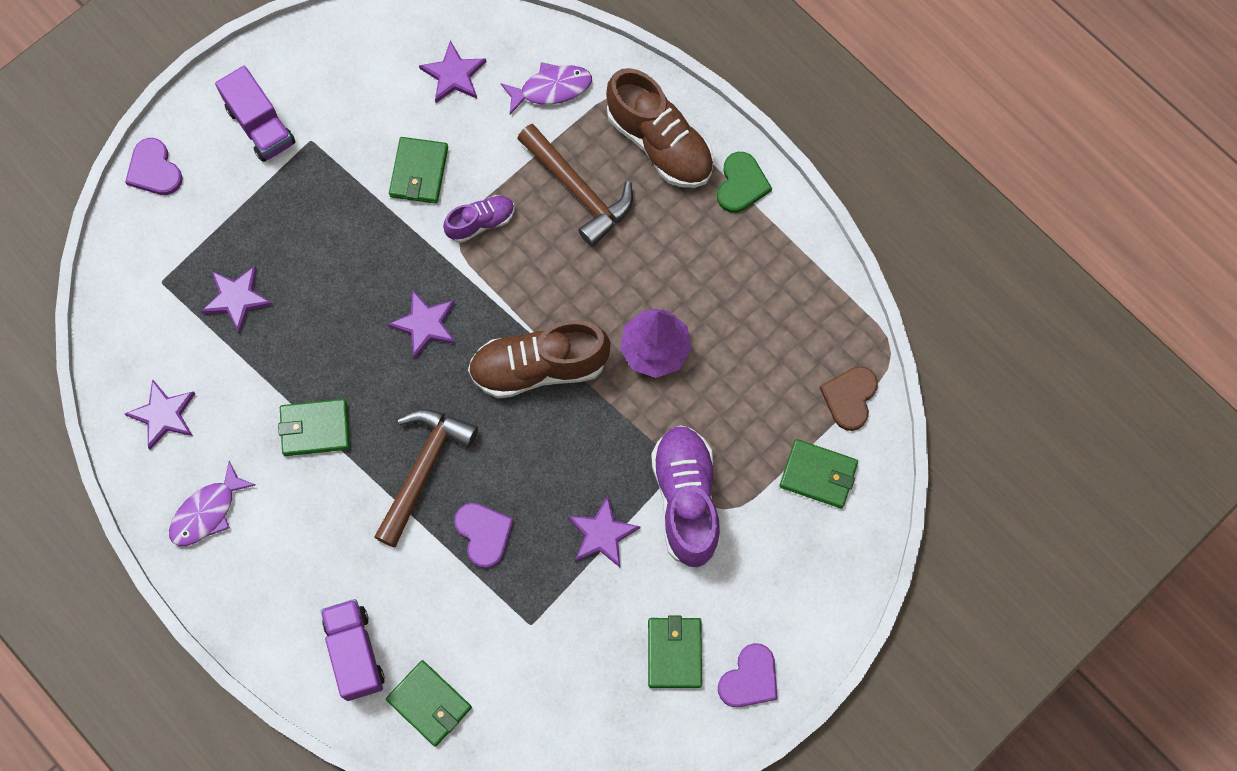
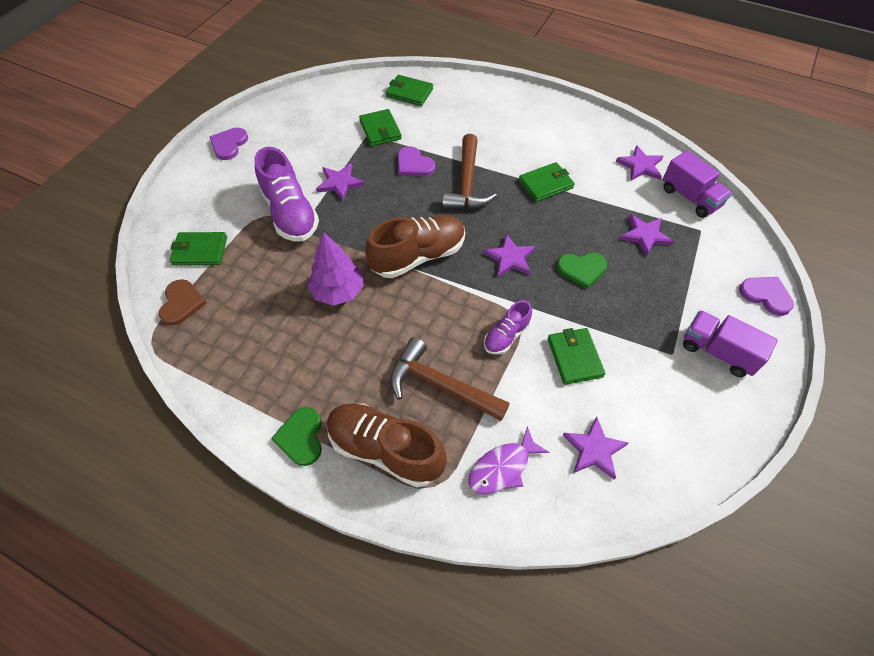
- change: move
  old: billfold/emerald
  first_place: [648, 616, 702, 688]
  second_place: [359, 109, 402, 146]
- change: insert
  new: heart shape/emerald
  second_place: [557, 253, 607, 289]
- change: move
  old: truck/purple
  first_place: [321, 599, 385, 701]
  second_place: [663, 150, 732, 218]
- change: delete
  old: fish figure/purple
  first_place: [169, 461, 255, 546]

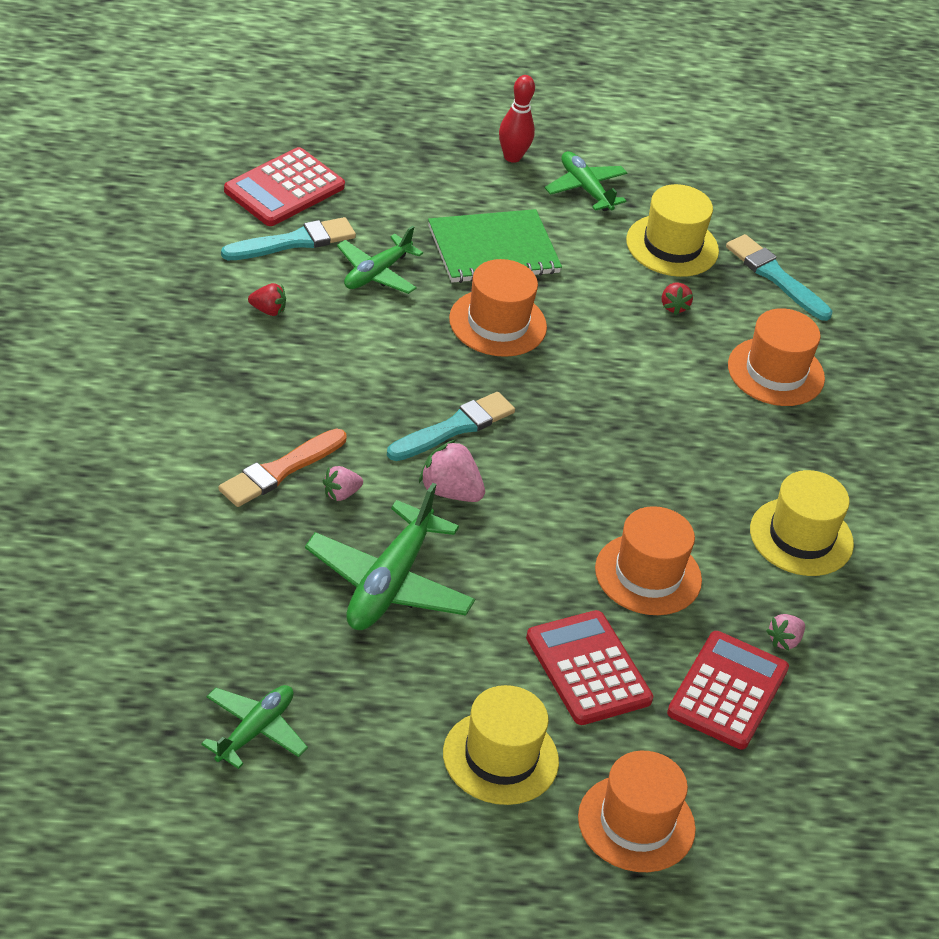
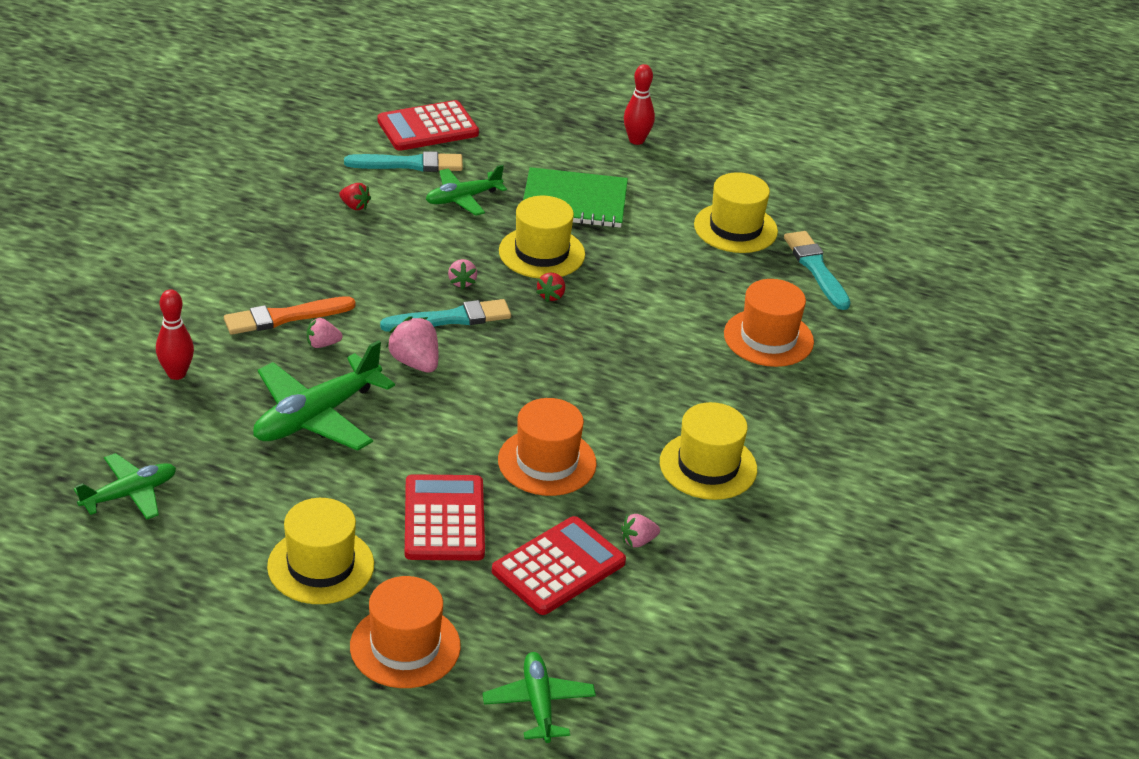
- change: insert
  new: tenpin/red
  second_place: [156, 289, 194, 380]
- change: insert
  new: berry/rosy
  second_place: [448, 259, 477, 289]
- change: move
  old: toy plane/emerald
  first_place: [545, 151, 627, 211]
  second_place: [482, 652, 596, 743]
- change: recolor
  old: hat/orange-coloured
  new: hat/yellow
  first_place: [449, 259, 547, 357]
  second_place: [499, 196, 585, 278]
- change: move
  old: berry/red
  first_place: [662, 282, 693, 315]
  second_place: [536, 273, 565, 302]

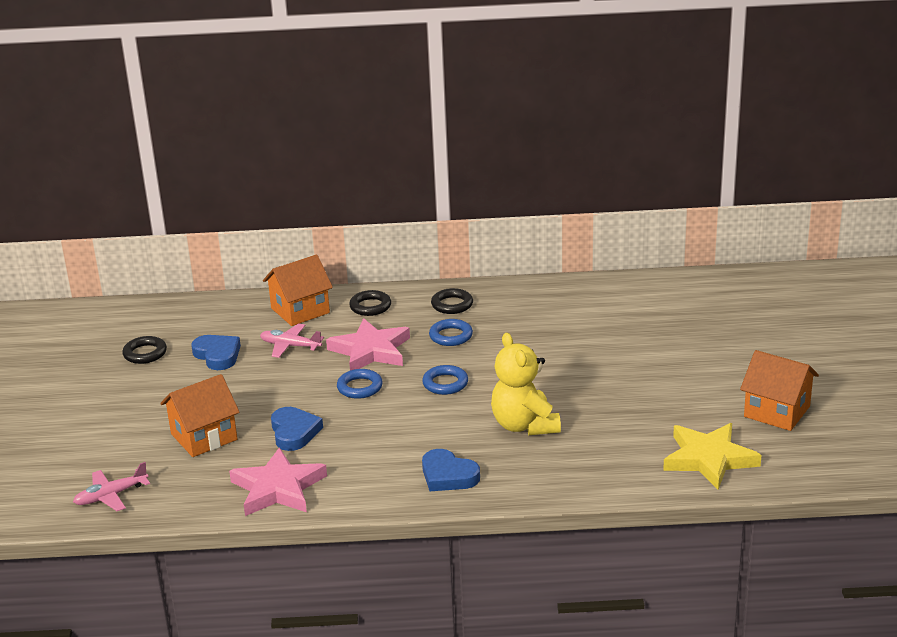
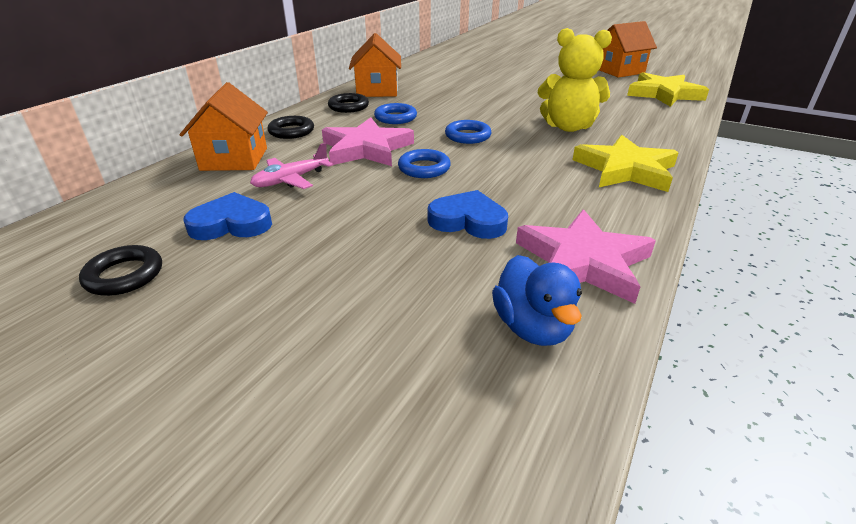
- change: move
  old: house/orange-coloured
  first_place: [160, 374, 240, 457]
  second_place: [349, 33, 401, 97]
- change: insert
  new: duck/cobalt
  second_place: [492, 255, 582, 346]
- change: replace
  old: heart shape/cobalt
  new: five-pointed star/yellow
  first_place: [422, 449, 480, 491]
  second_place: [572, 135, 679, 192]
- change: delete
  old: toy plane/rosy
  first_place: [73, 462, 150, 511]

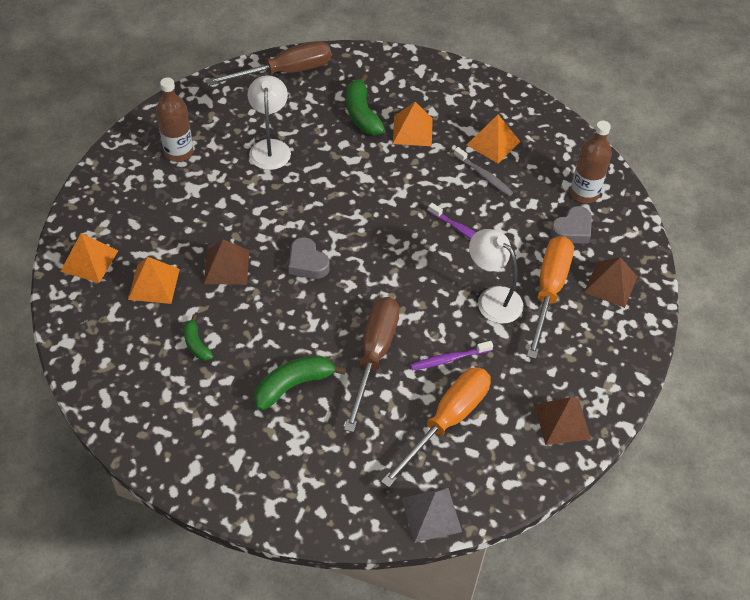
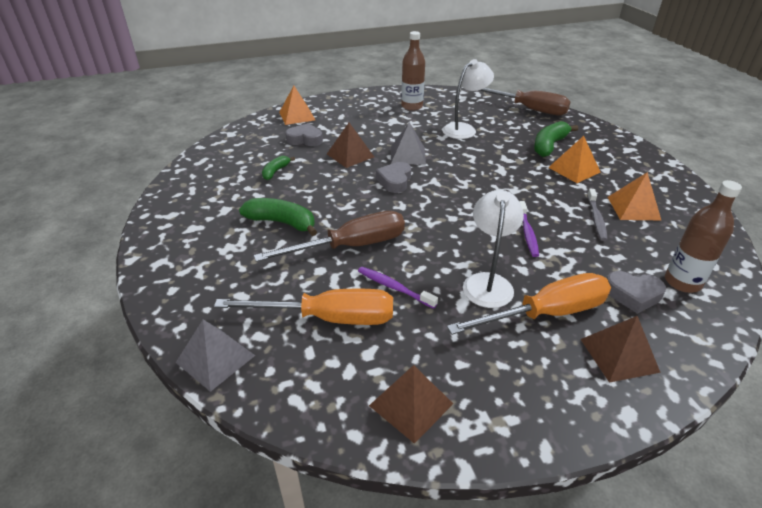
- change: replace
  old: pyramid shape/orange-coloured
  new: heart shape/gray
  first_place: [128, 257, 180, 304]
  second_place: [285, 123, 323, 146]
- change: insert
  new: pyramid shape/gray
  second_place: [391, 122, 426, 165]

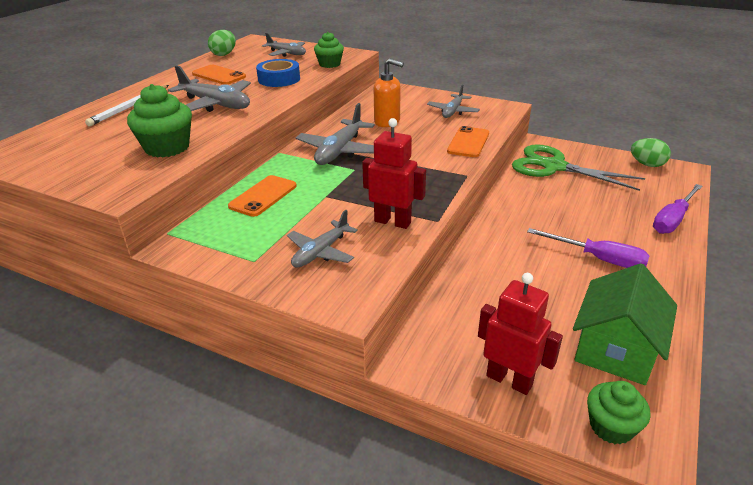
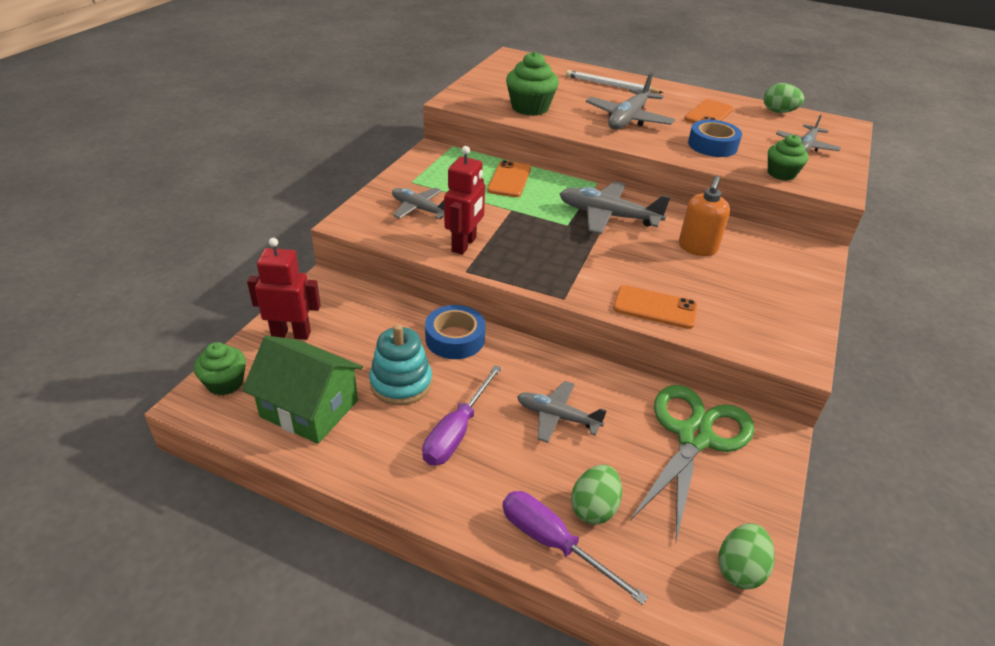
- change: rotate
  old: toy robot/red
  first_place: [478, 273, 563, 395]
  second_place: [247, 238, 321, 340]
  degrees: -120
- change: insert
  new: stacking rings/turquoise
  second_place: [369, 324, 432, 405]
- change: insert
  new: roll of tape/cobalt
  second_place: [425, 305, 485, 359]
- change: rotate
  old: phone/orange-coloured
  first_place: [228, 175, 297, 217]
  second_place: [488, 160, 531, 197]
  degrees: 75
- change: move
  old: toy plane/gray
  first_place: [427, 84, 480, 118]
  second_place: [517, 381, 607, 443]
- change: insert
  new: egg/emerald
  second_place: [571, 465, 622, 525]

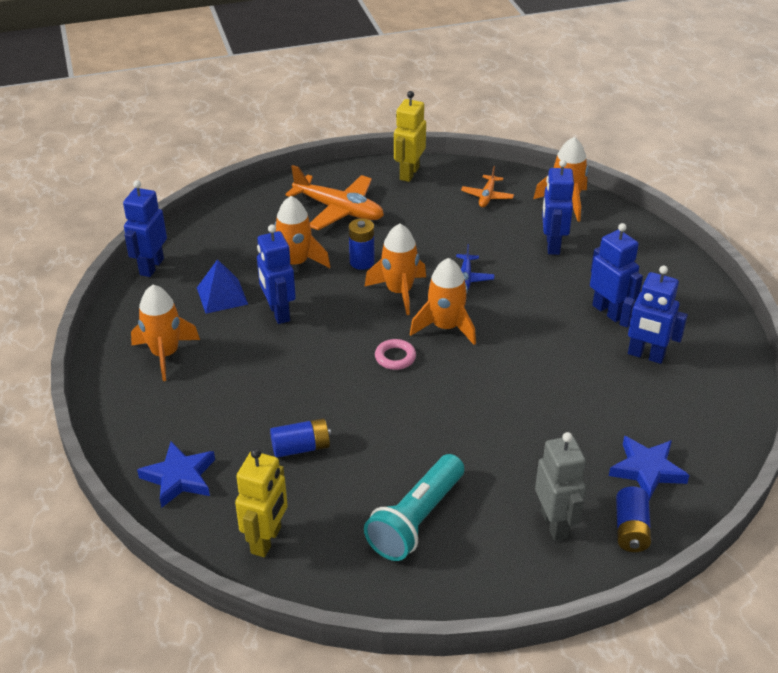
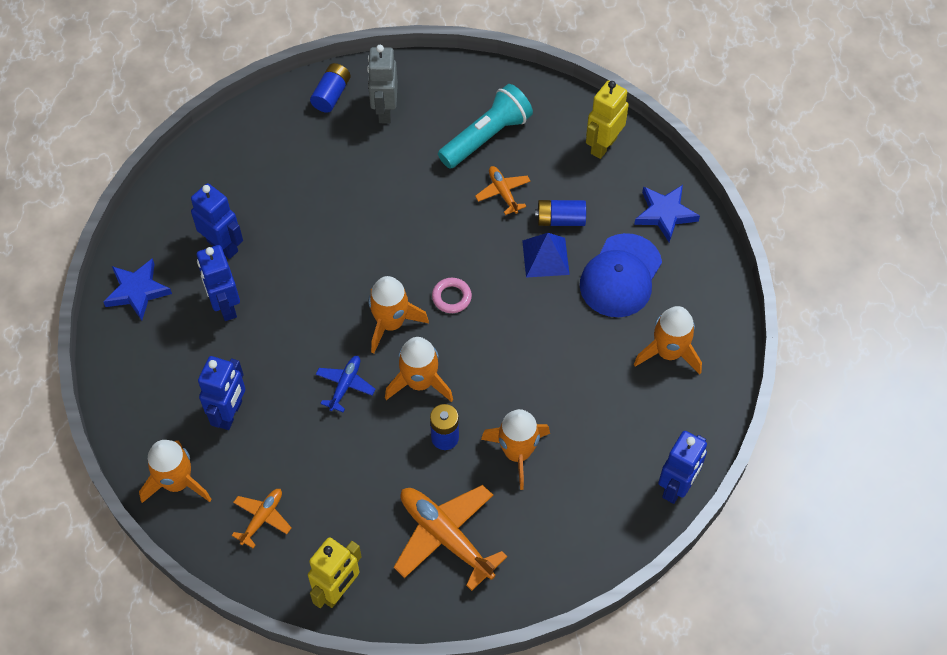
- change: move
  old: five-pointed star/cobalt
  first_place: [609, 436, 689, 500]
  second_place: [103, 258, 172, 321]
- change: insert
  new: toy plane/orange-coloured
  second_place: [475, 166, 531, 215]
- change: move
  old: pyramid shape/cobalt
  first_place: [197, 259, 248, 314]
  second_place: [522, 233, 570, 278]
- change: insert
  new: peaked cap/cobalt
  second_place: [580, 233, 662, 317]
- change: delete
  old: toy robot/cobalt
  first_place: [257, 225, 296, 324]

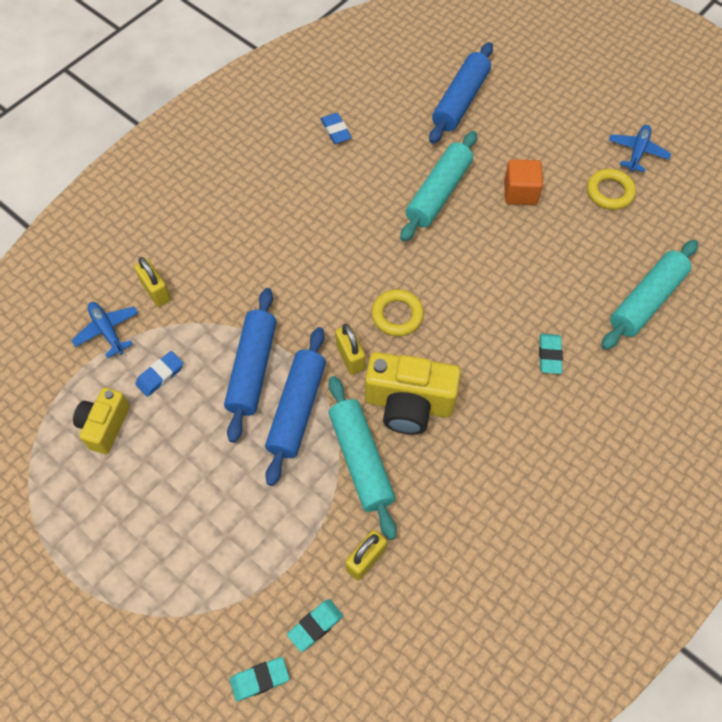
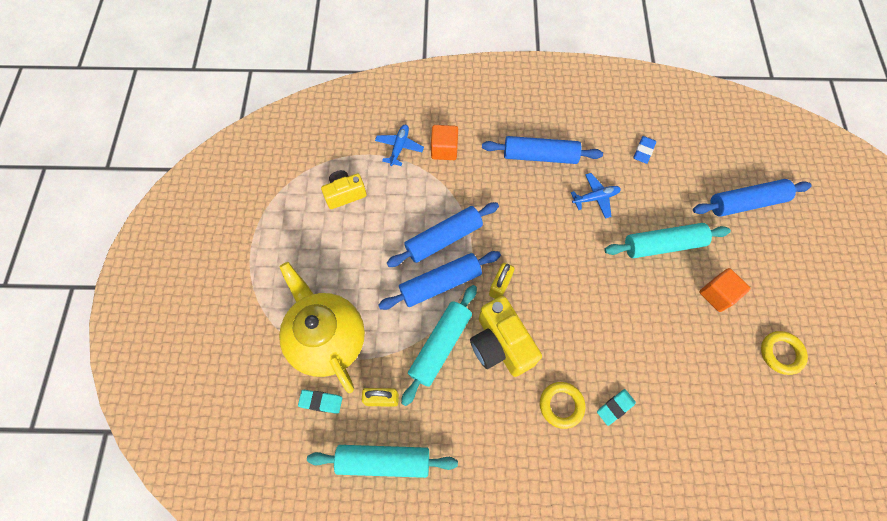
- change: insert
  new: china teapot/yellow
  second_place: [279, 262, 365, 393]
- change: move
  old: rolling pin/turquoise
  first_place: [602, 240, 698, 350]
  second_place: [307, 445, 458, 478]
- change: replace
  old: small lock/yellow
  new: solid cube/orange-coloured
  first_place: [134, 257, 171, 307]
  second_place: [431, 125, 458, 160]
- change: insert
  new: rolling pin/cobalt
  second_place: [482, 136, 603, 164]
- change: move
  old: hoop/yellow
  first_place: [371, 289, 424, 336]
  second_place: [540, 382, 586, 429]
- change: move
  old: toy plane/cobalt
  first_place: [609, 125, 671, 172]
  second_place: [571, 173, 621, 219]
- change: delete
  old: gum eraser/cobalt
  first_place: [136, 351, 183, 397]
- change: delete
  old: gum eraser/turquoise
  first_place: [230, 657, 289, 701]

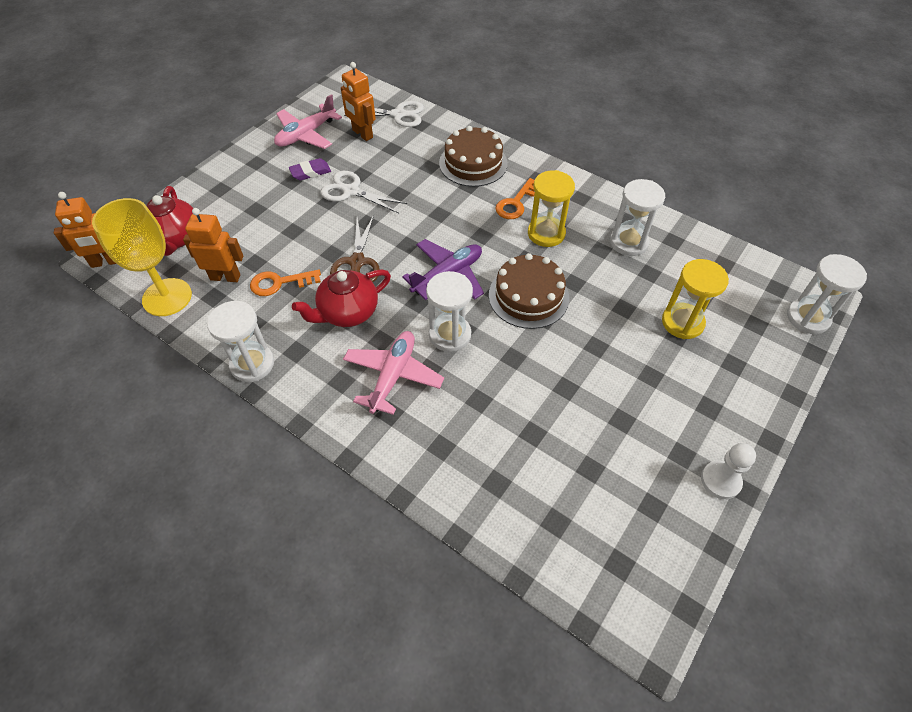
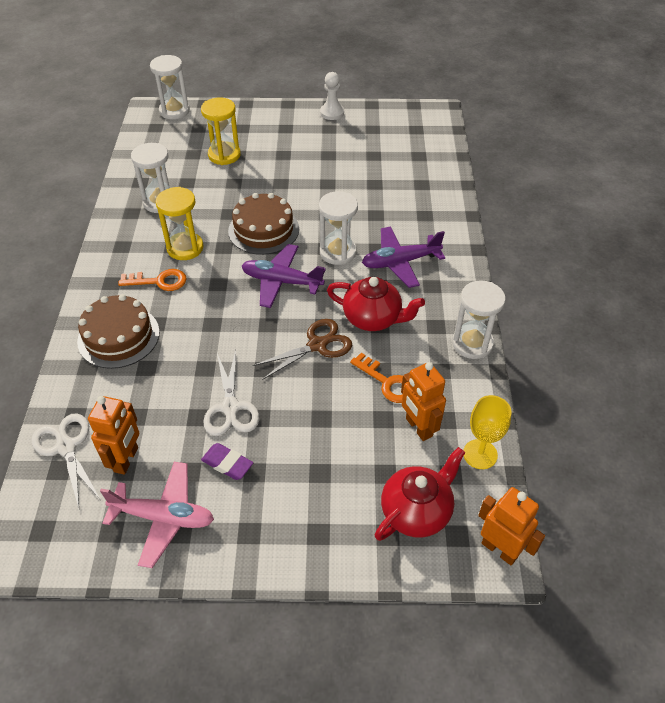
- change: recolor
  old: toy plane/rosy
  new: toy plane/purple
  first_place: [343, 331, 444, 415]
  second_place: [362, 227, 445, 288]
- change: resize
  old: wine glass/yellow
  first_place: [92, 198, 192, 316]
  second_place: [463, 395, 512, 469]
  factor: 0.63

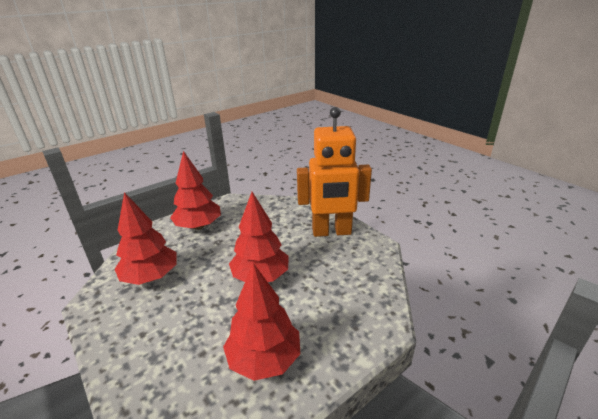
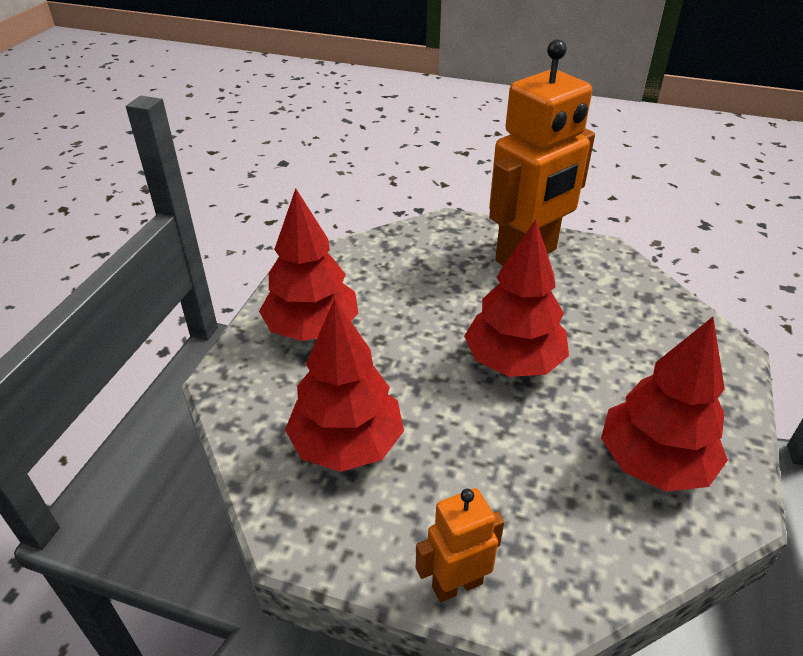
- change: insert
  new: toy robot/orange-coloured
  second_place: [416, 488, 504, 602]

